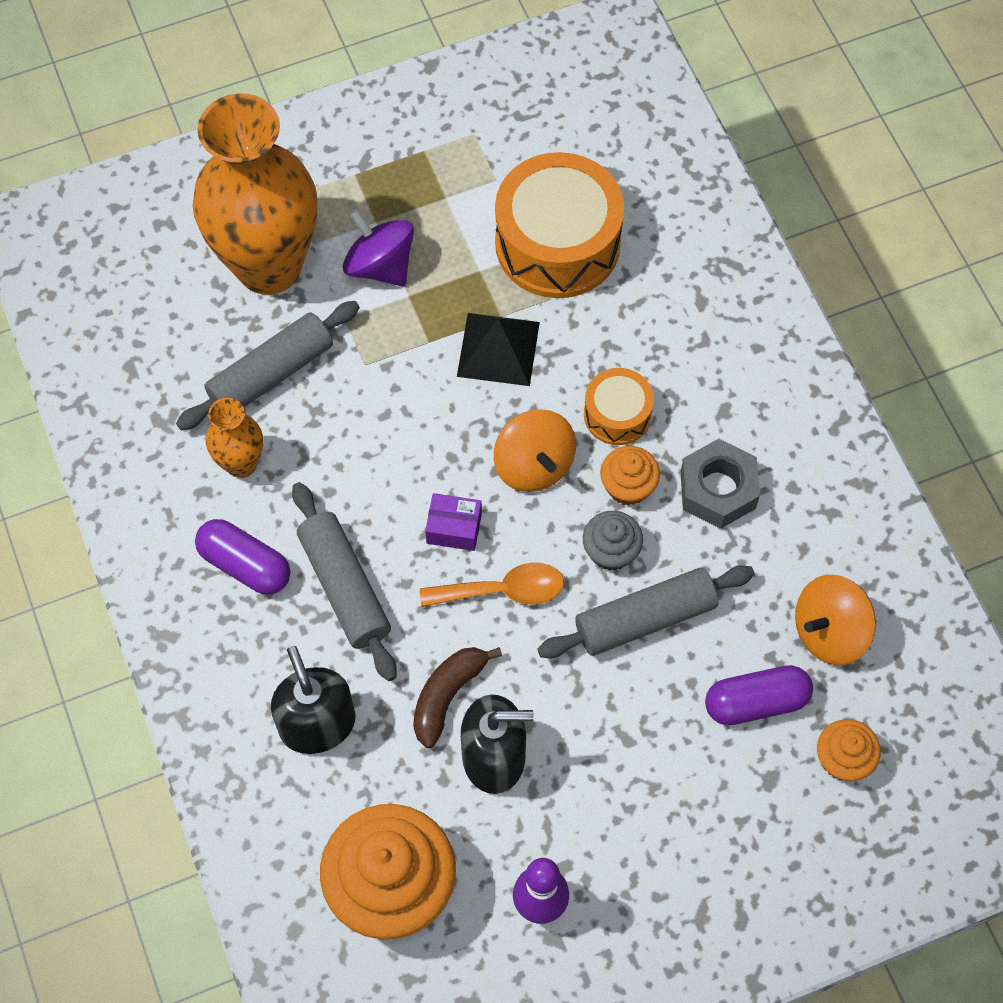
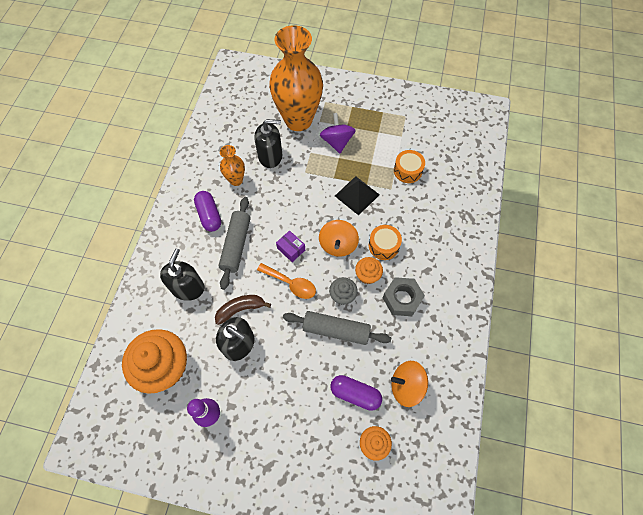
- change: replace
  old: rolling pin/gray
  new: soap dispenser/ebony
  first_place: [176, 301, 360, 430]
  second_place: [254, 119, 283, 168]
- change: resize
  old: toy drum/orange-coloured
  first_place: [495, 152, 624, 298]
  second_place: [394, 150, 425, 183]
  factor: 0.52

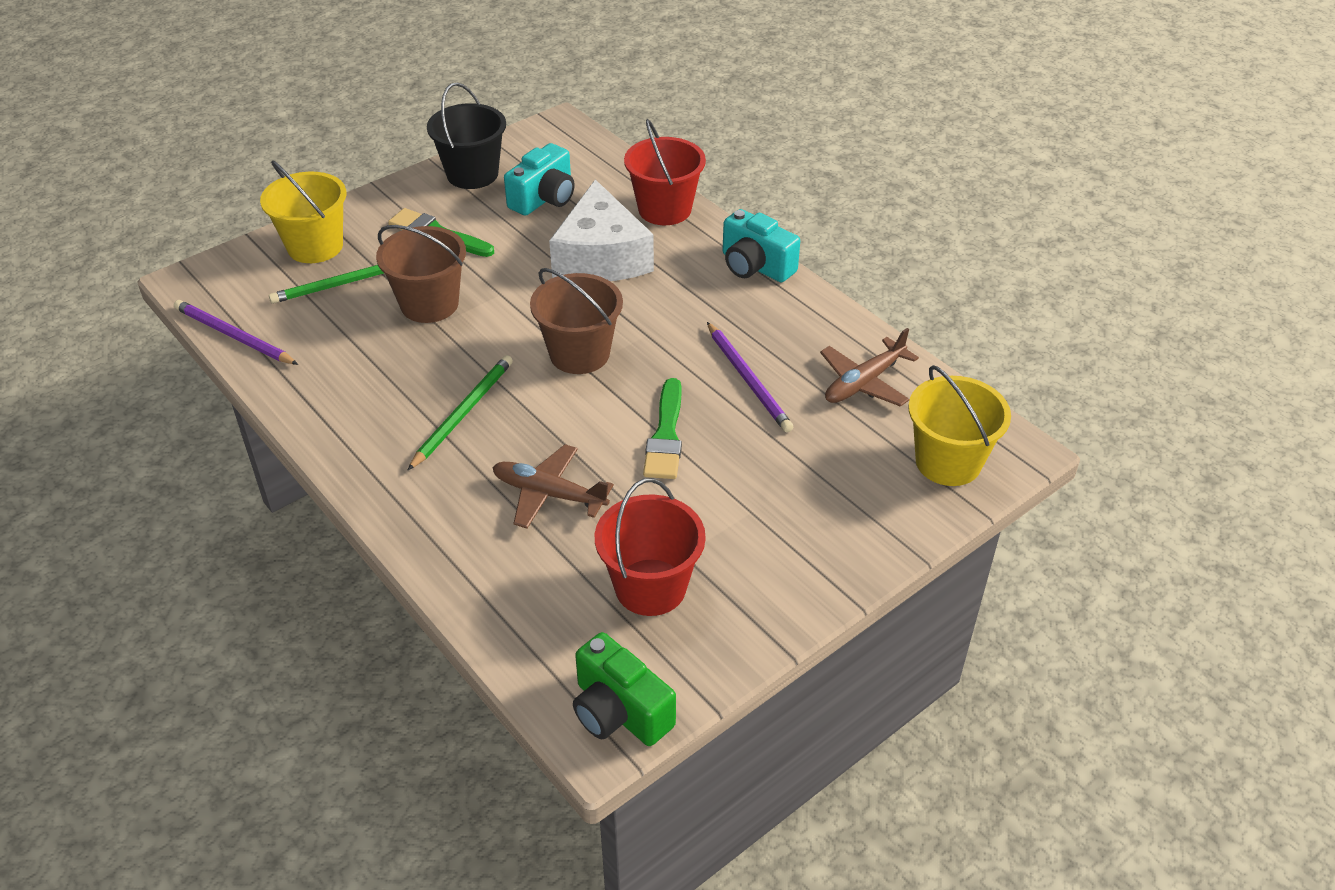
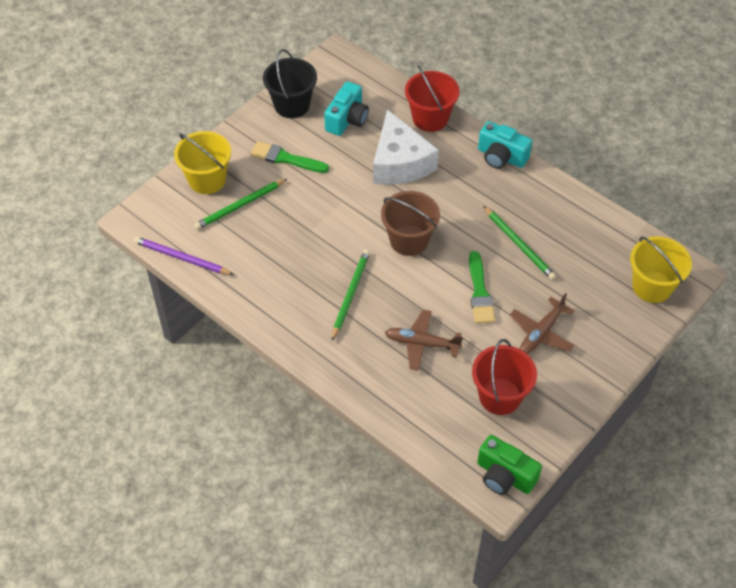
- change: recolor
  old: pencil/purple
  new: pencil/emerald
  first_place: [707, 322, 793, 432]
  second_place: [483, 206, 556, 280]
- change: move
  old: toy plane/russet
  first_place: [820, 328, 919, 407]
  second_place: [510, 293, 574, 354]
- change: delete
  old: bucket/russet
  first_place: [376, 225, 466, 323]

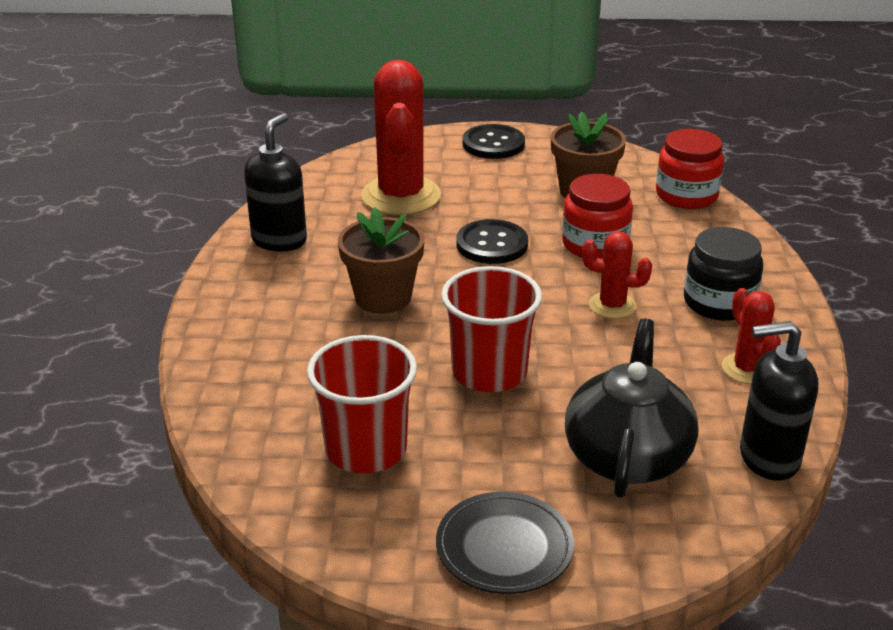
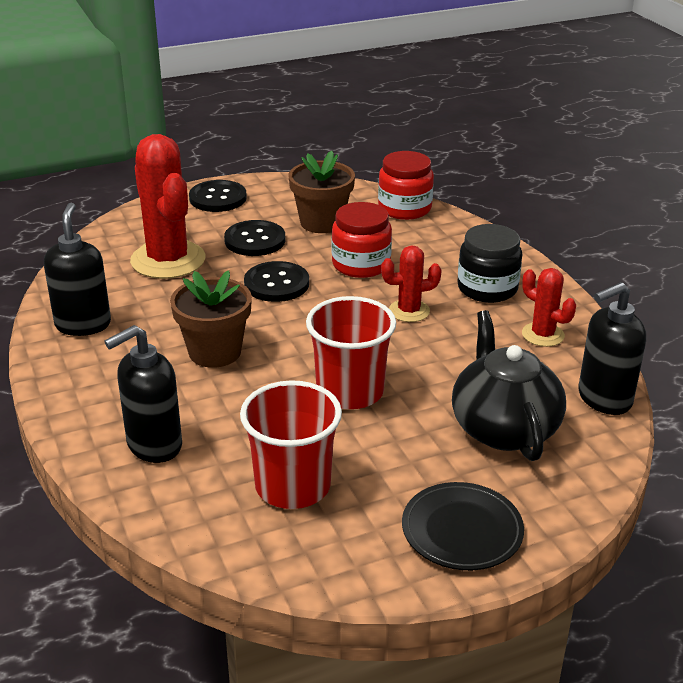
- change: insert
  new: soap dispenser/ebony
  second_place: [104, 325, 182, 463]
- change: insert
  new: shirt button/ebony
  second_place: [224, 220, 286, 256]

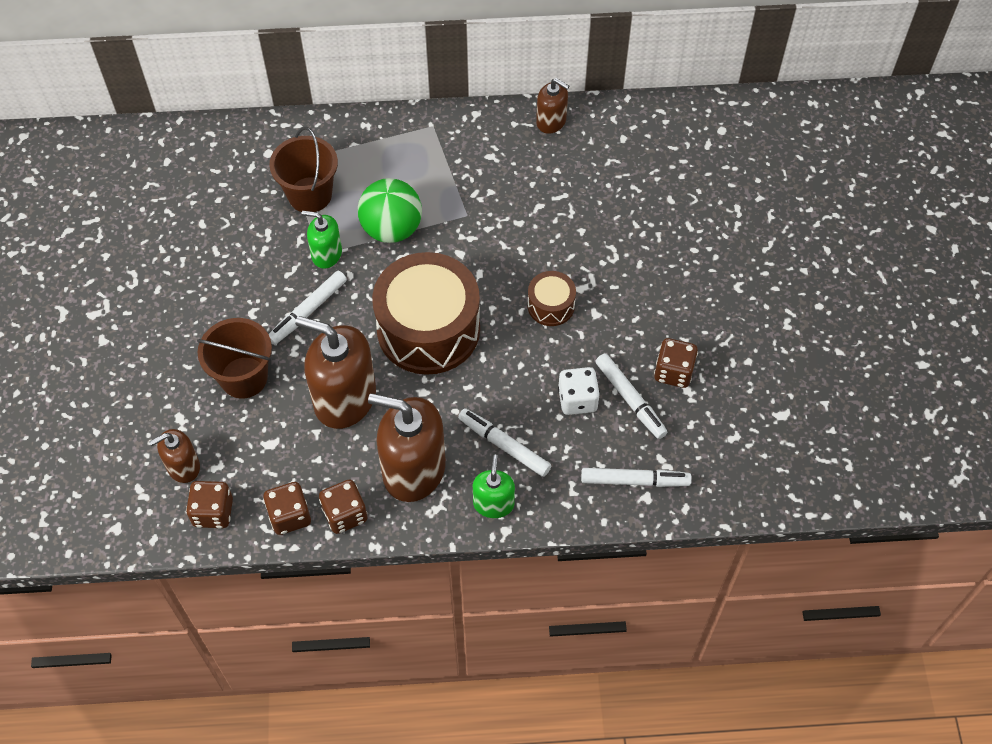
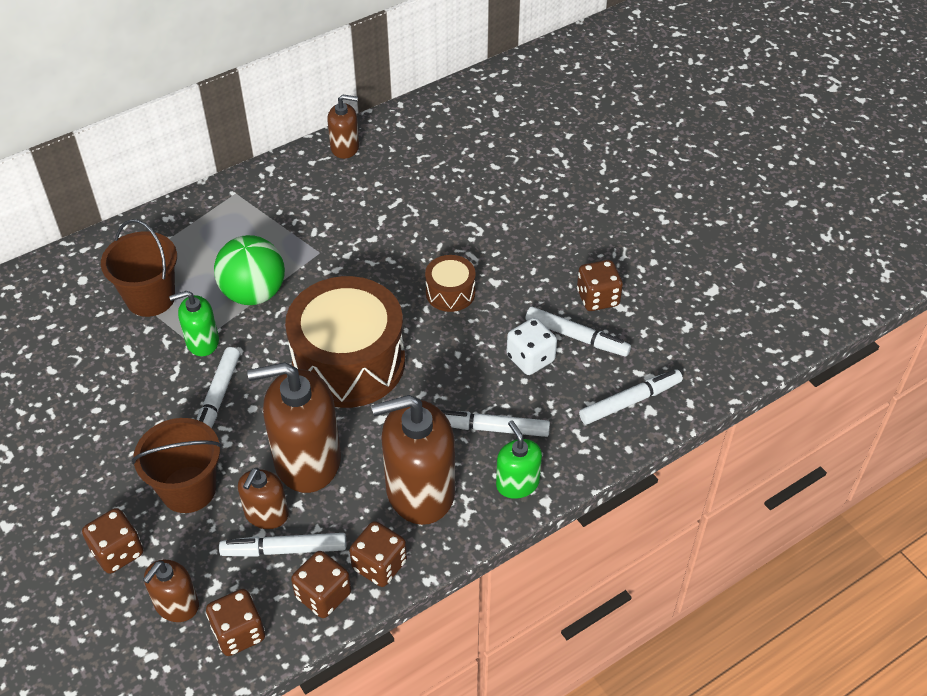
- change: insert
  new: dice/russet
  second_place: [82, 508, 143, 574]
- change: insert
  new: felt pen/pure white
  second_place: [219, 533, 346, 557]
- change: insert
  new: soap dispenser/russet
  second_place: [238, 468, 289, 529]

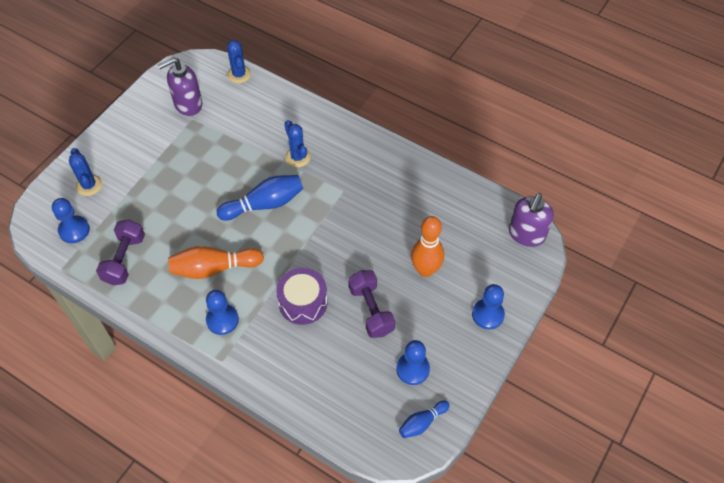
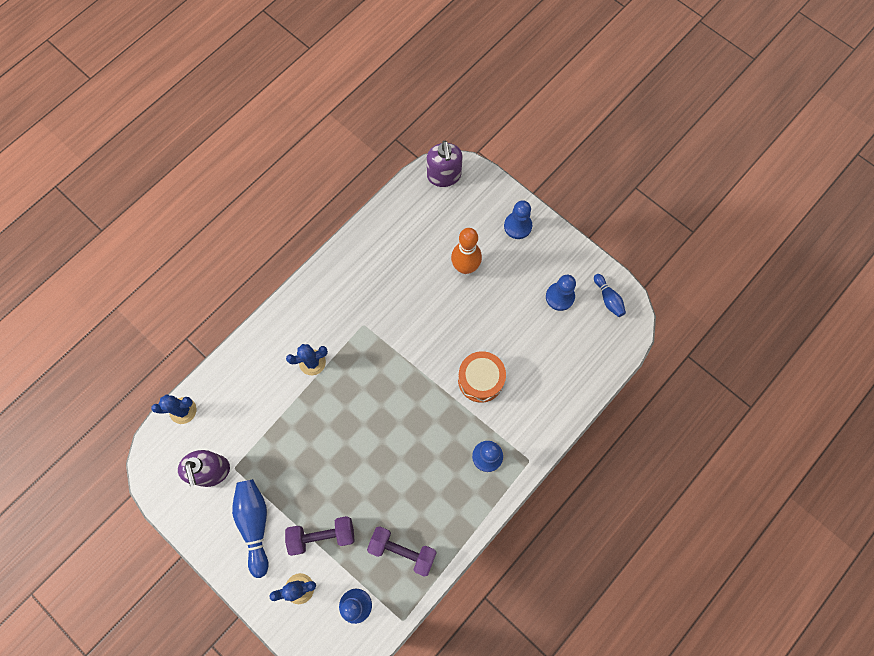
- change: move
  old: tenpin/cobalt
  first_place: [217, 175, 303, 221]
  second_place: [232, 479, 269, 578]
- change: move
  old: hand weight/purple
  first_place: [348, 270, 395, 338]
  second_place: [285, 516, 355, 556]
- change: rotate
  old: soap dispenser/purple
  first_place: [509, 193, 554, 247]
  second_place: [427, 141, 462, 187]
  degrees: 45
- change: recolor
  old: toy drum/purple
  new: toy drum/orange-coloured
  first_place: [276, 268, 328, 325]
  second_place: [458, 351, 506, 403]
- change: delete
  old: tenpin/orange-coloured
  first_place: [168, 246, 264, 279]

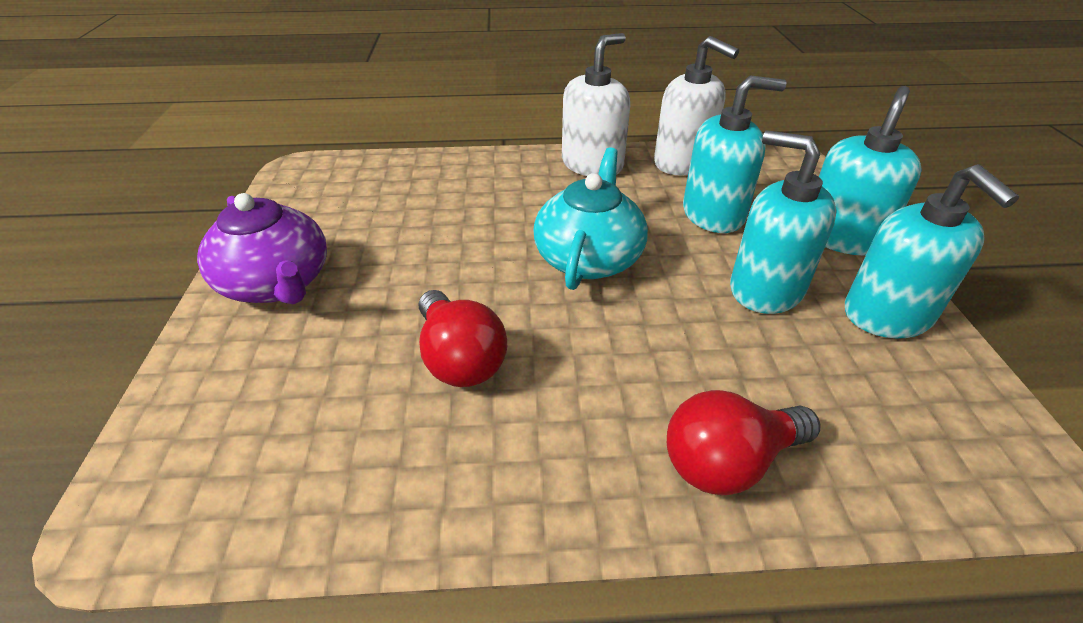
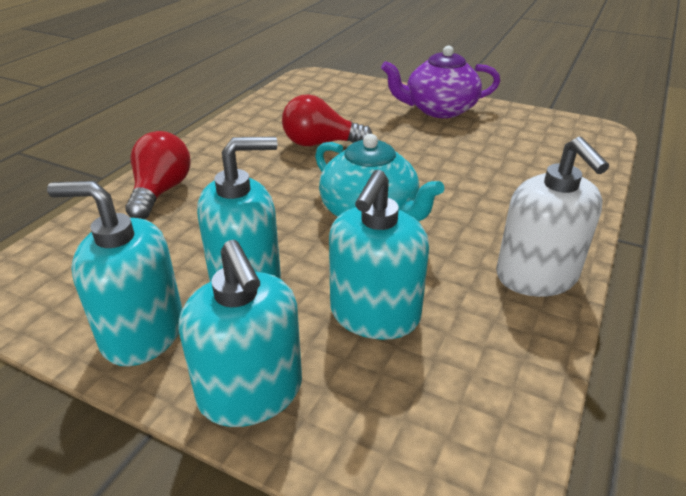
- change: delete
  old: soap dispenser/pure white
  first_place: [654, 36, 739, 176]

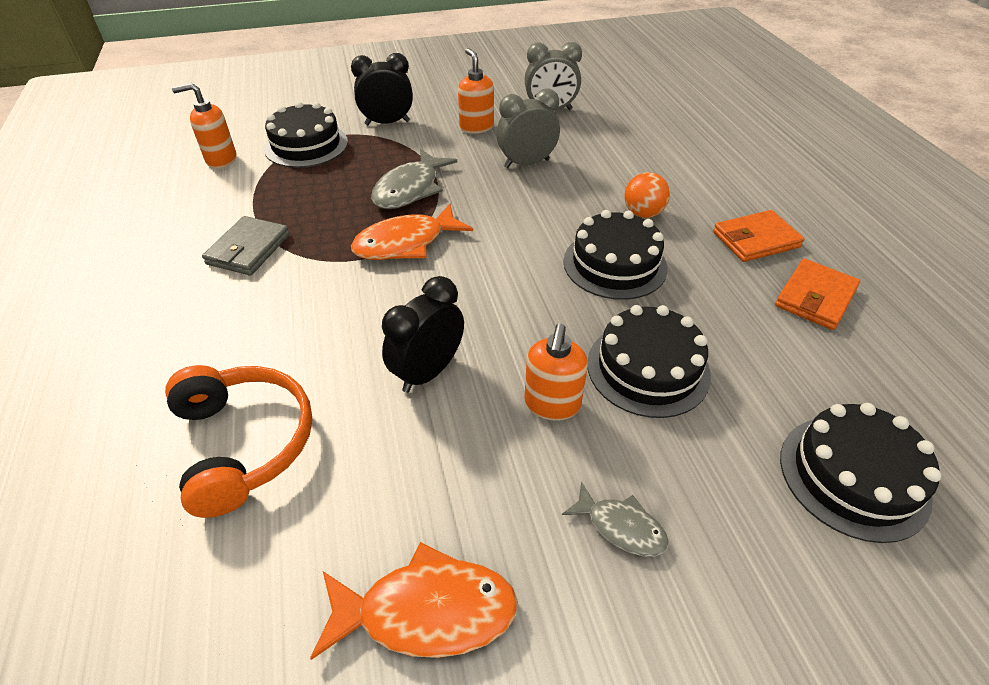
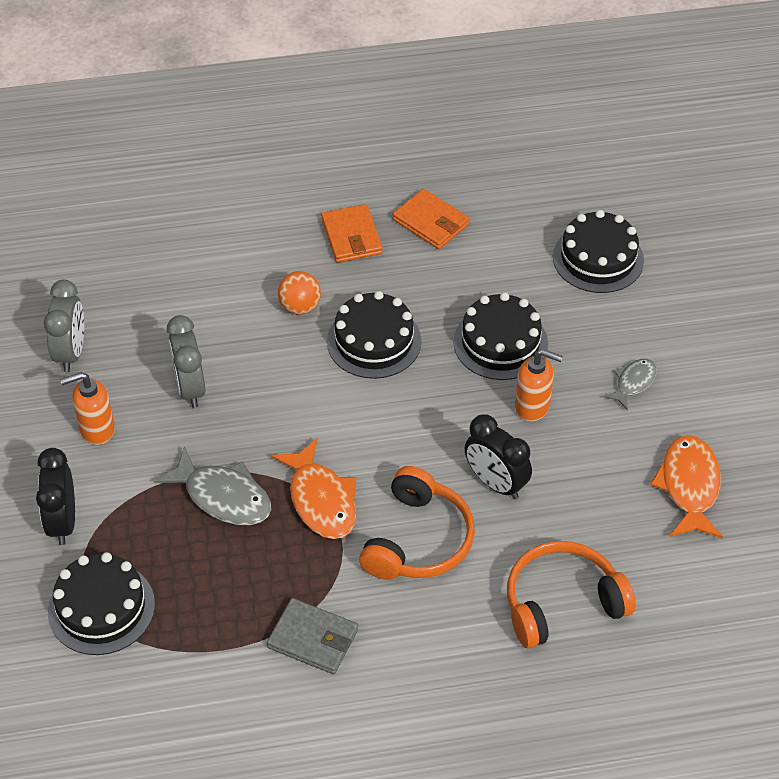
- change: insert
  new: headset/orange-coloured
  second_place: [359, 466, 475, 580]
- change: delete
  old: soap dispenser/orange-coloured
  first_place: [172, 83, 237, 169]

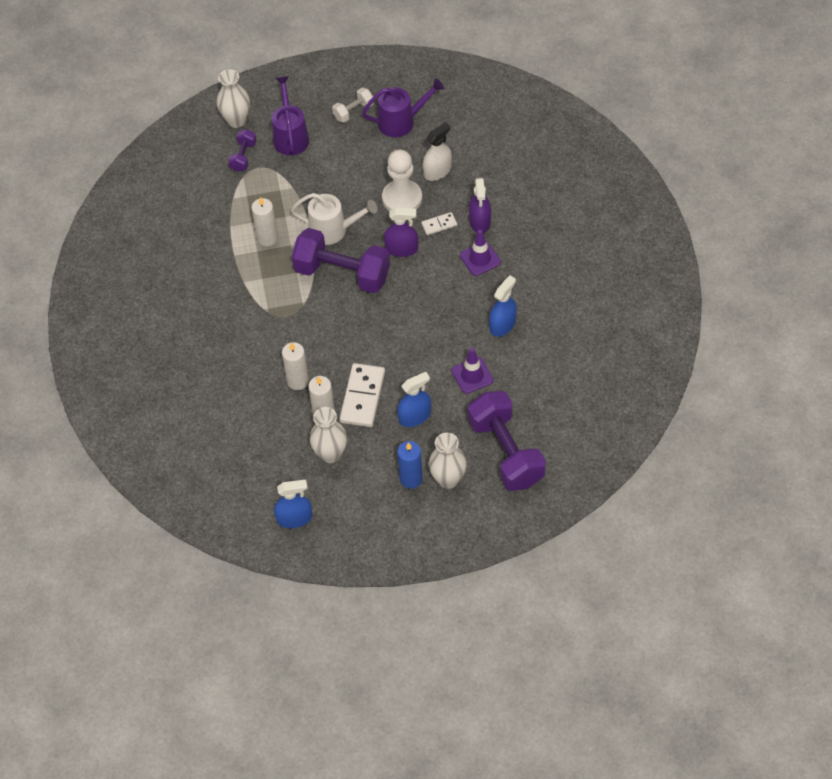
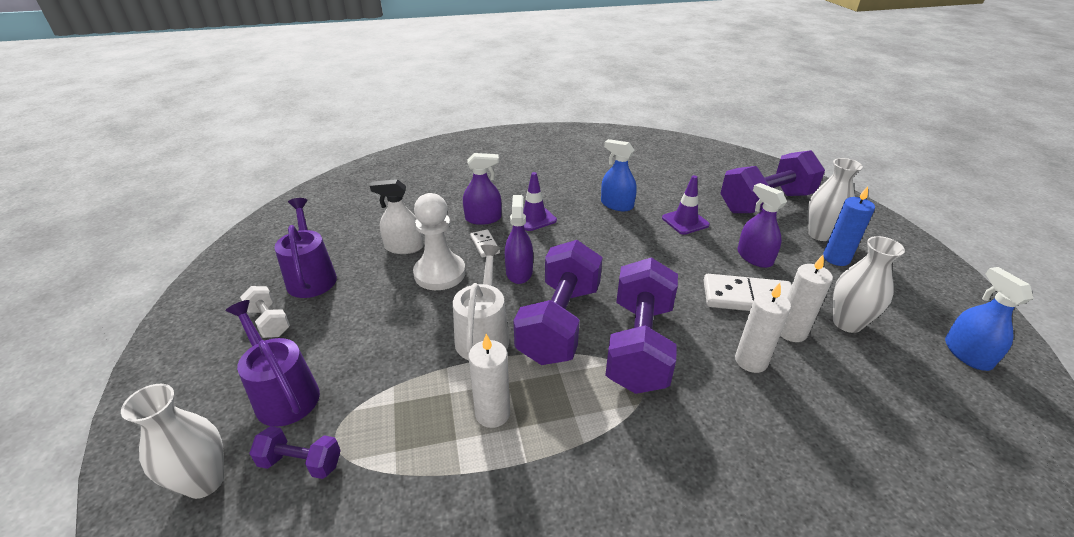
- change: rotate
  old: watering pot/purple
  first_place: [272, 76, 309, 156]
  second_place: [226, 300, 320, 427]
  degrees: 60
- change: rotate
  old: sprayer/pure white
  first_place: [423, 122, 452, 181]
  second_place: [370, 179, 423, 254]
  degrees: -45
- change: insert
  new: hand weight/purple
  second_place: [605, 257, 678, 394]
- change: recolor
  old: sprayer/cobalt
  new: sprayer/purple
  first_place: [397, 372, 431, 427]
  second_place: [737, 183, 787, 268]

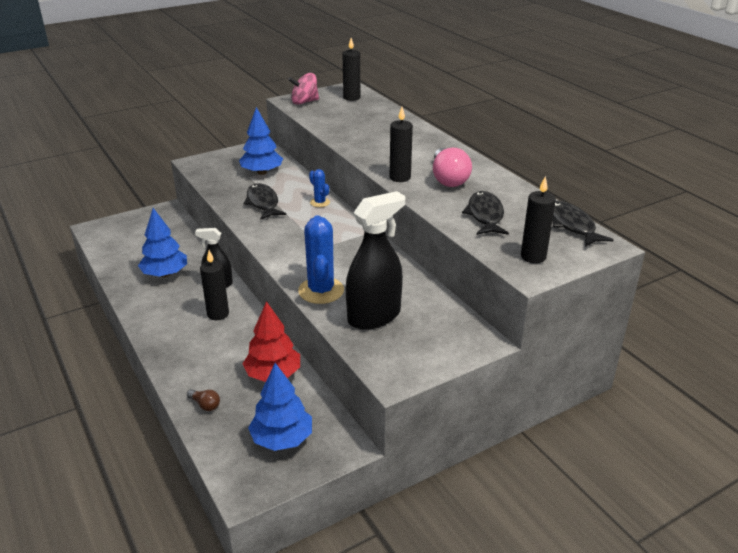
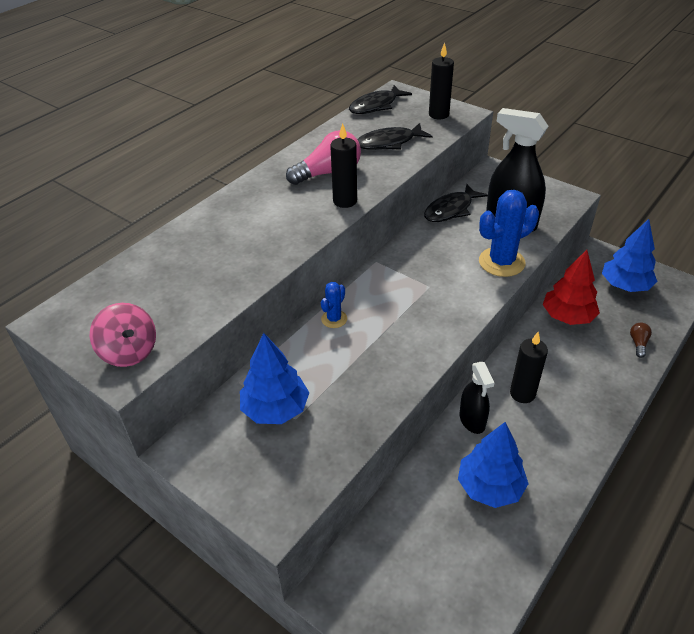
- change: move
  old: fish figure/ebony
  first_place: [243, 183, 286, 220]
  second_place: [424, 184, 488, 222]
- change: delete
  old: candle/ebony
  first_place: [342, 38, 360, 101]

